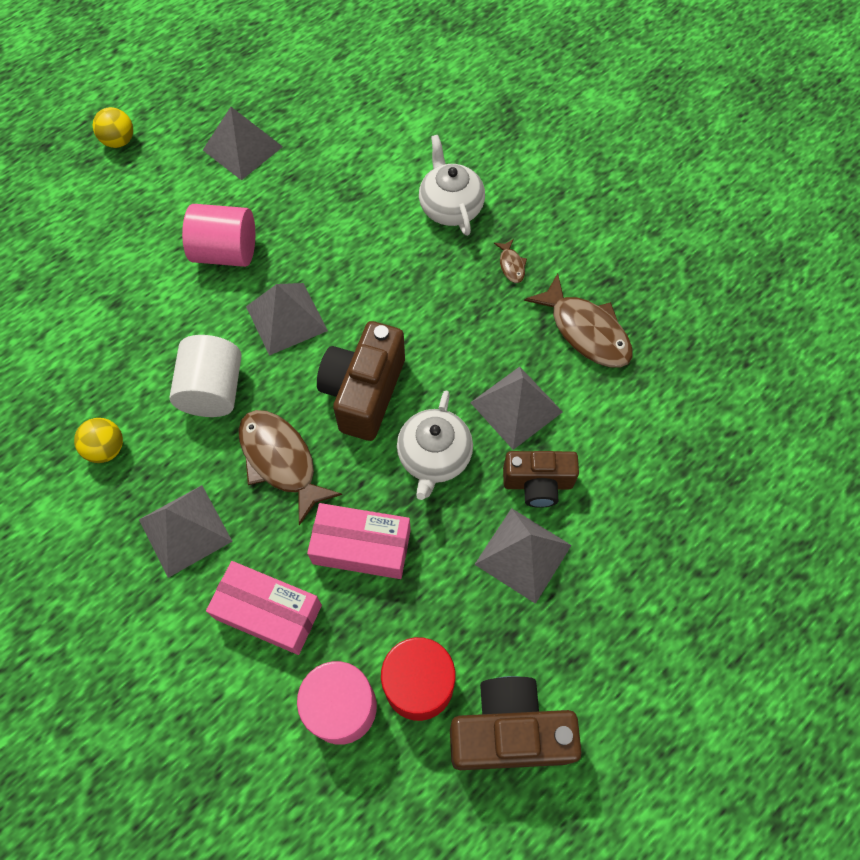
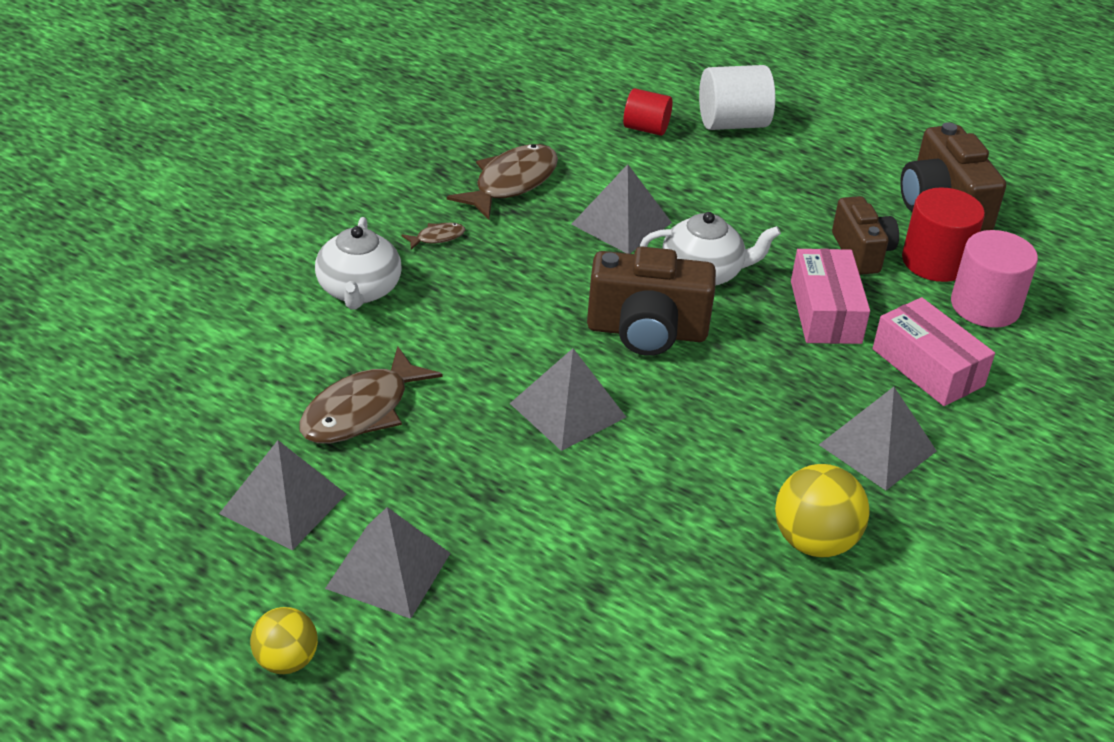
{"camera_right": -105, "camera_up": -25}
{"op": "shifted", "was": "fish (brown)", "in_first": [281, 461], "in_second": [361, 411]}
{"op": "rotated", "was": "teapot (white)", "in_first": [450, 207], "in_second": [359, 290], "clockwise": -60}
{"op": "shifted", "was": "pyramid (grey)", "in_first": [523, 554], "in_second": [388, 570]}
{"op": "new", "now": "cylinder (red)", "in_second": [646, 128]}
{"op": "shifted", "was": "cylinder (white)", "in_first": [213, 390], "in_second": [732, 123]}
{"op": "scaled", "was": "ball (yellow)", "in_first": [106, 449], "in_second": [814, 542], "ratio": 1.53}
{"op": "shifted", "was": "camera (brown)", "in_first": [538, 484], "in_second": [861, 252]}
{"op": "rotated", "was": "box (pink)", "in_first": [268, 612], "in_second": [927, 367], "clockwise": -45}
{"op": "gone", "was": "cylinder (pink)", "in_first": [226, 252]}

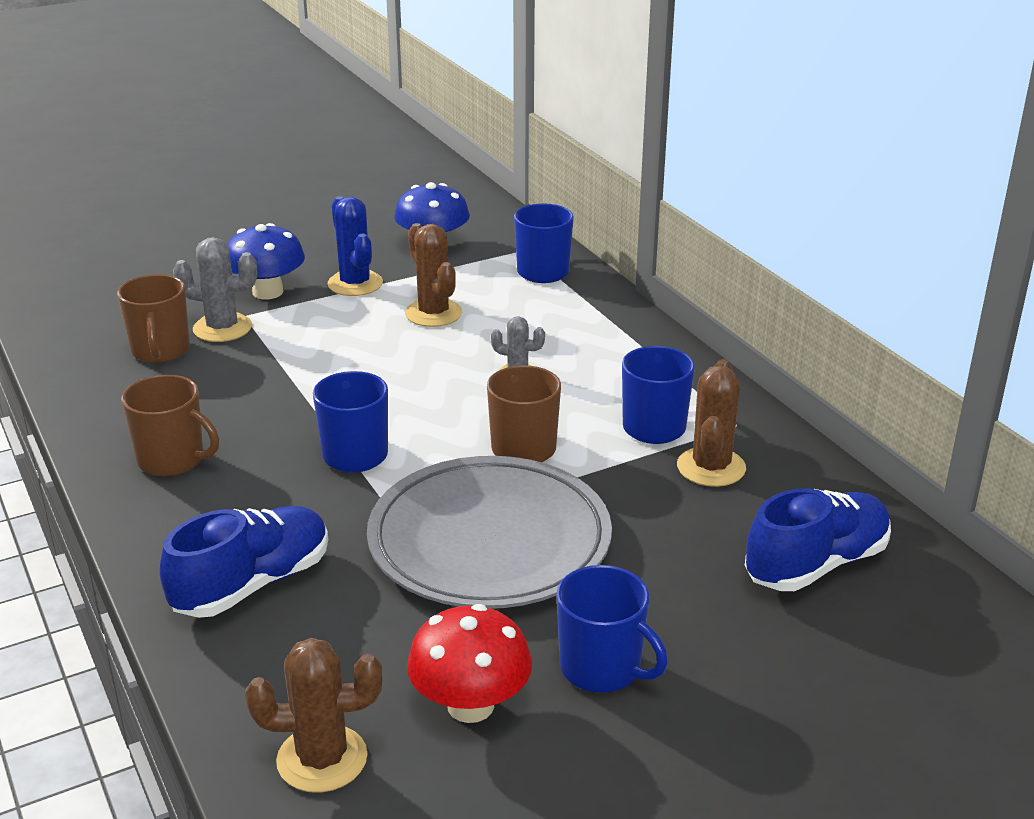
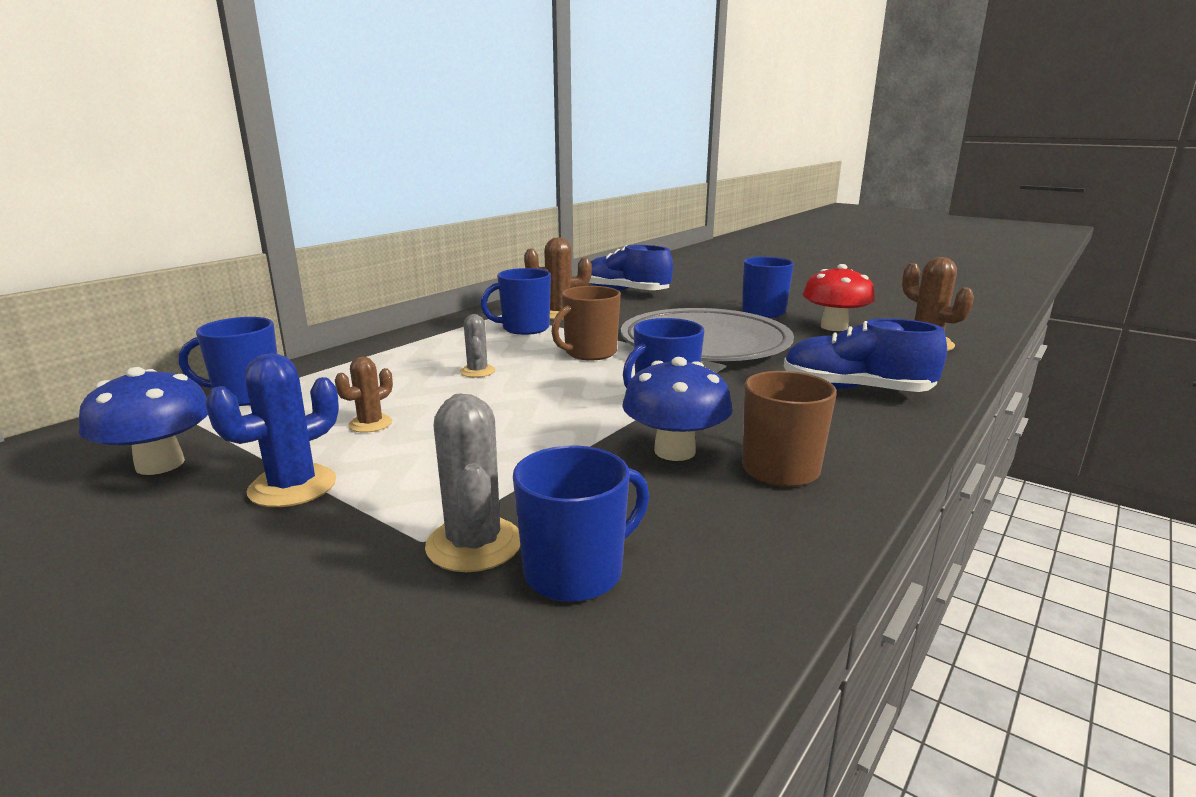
{"camera_right": -115, "camera_up": -10}
{"op": "scaled", "was": "cactus (brown)", "in_first": [433, 313], "in_second": [370, 424], "ratio": 0.61}
{"op": "repainted", "was": "mug (brown)", "now": "mug (blue)", "in_first": [160, 351], "in_second": [576, 572]}
{"op": "shifted", "was": "mushroom (blue)", "in_first": [268, 292], "in_second": [674, 451]}

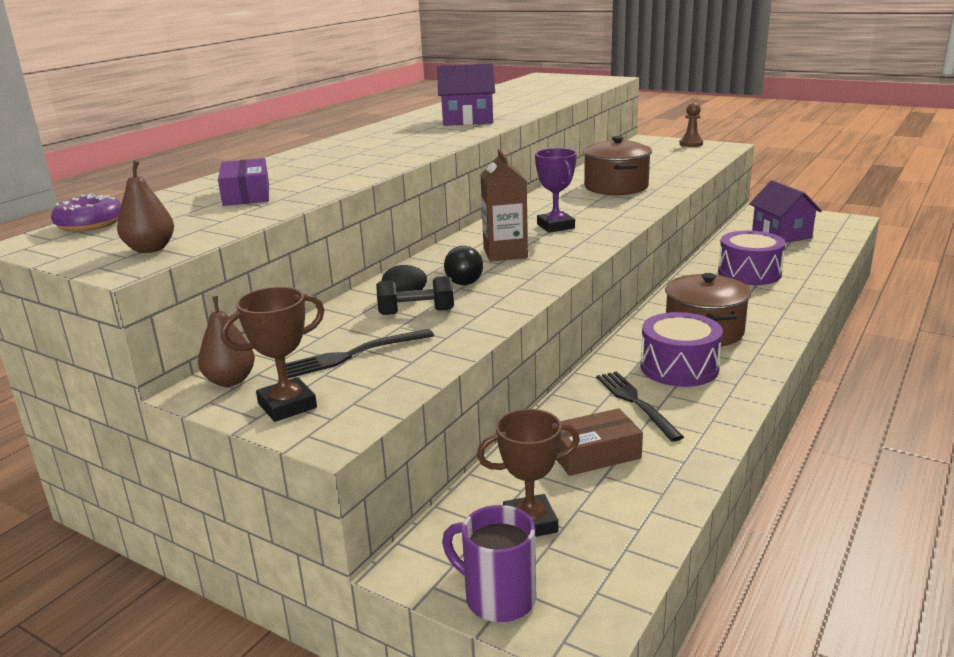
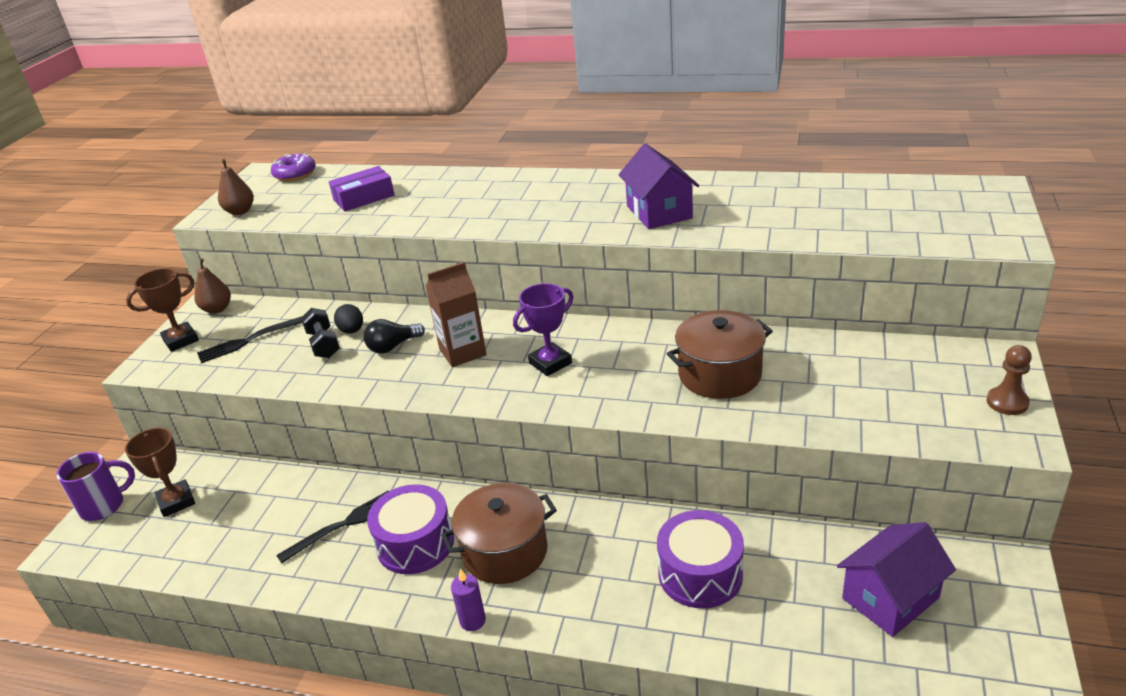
{"camera_right": 75, "camera_up": 10}
{"op": "rotated", "was": "mug (purple)", "in_first": [498, 598], "in_second": [104, 506], "clockwise": 45}
{"op": "rotated", "was": "trophy (brown)", "in_first": [287, 405], "in_second": [181, 340], "clockwise": -75}
{"op": "rotated", "was": "fork (black)", "in_first": [352, 355], "in_second": [249, 340], "clockwise": -75}
{"op": "new", "now": "candle (purple)", "in_second": [472, 621]}
{"op": "gone", "was": "box (brown)", "in_first": [594, 454]}

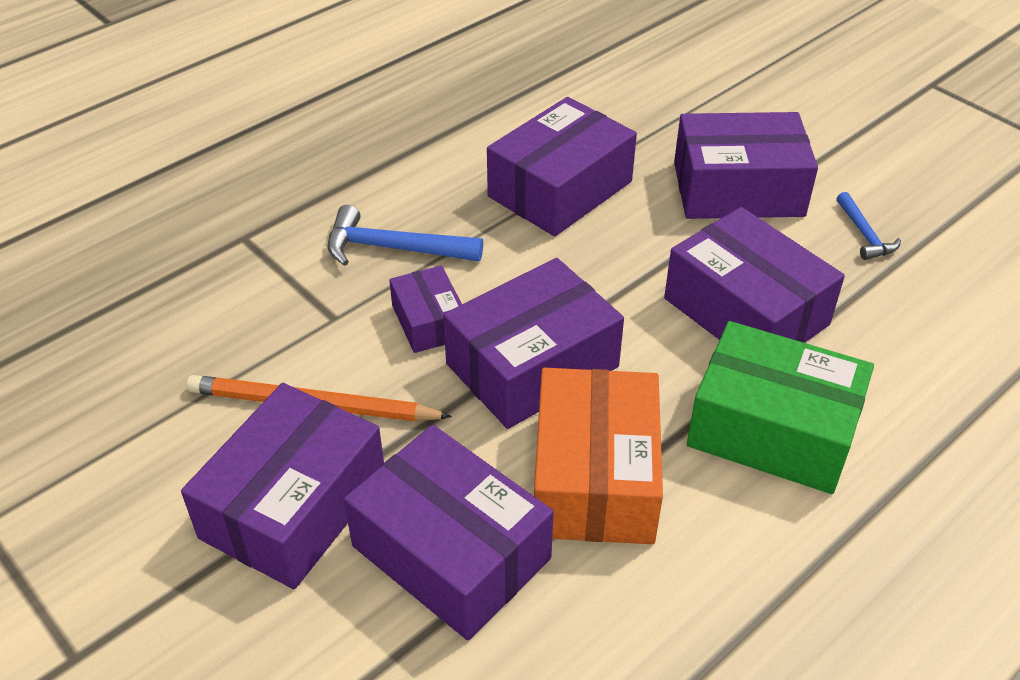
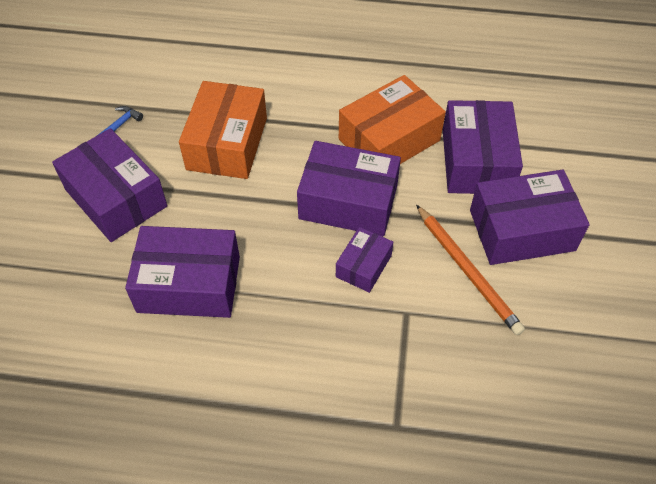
{"camera_right": -130, "camera_up": 10}
{"op": "repainted", "was": "box (purple)", "now": "box (orange)", "in_first": [746, 311], "in_second": [227, 143]}
{"op": "gone", "was": "hammer (blue)", "in_first": [394, 248]}
{"op": "gone", "was": "box (green)", "in_first": [772, 429]}

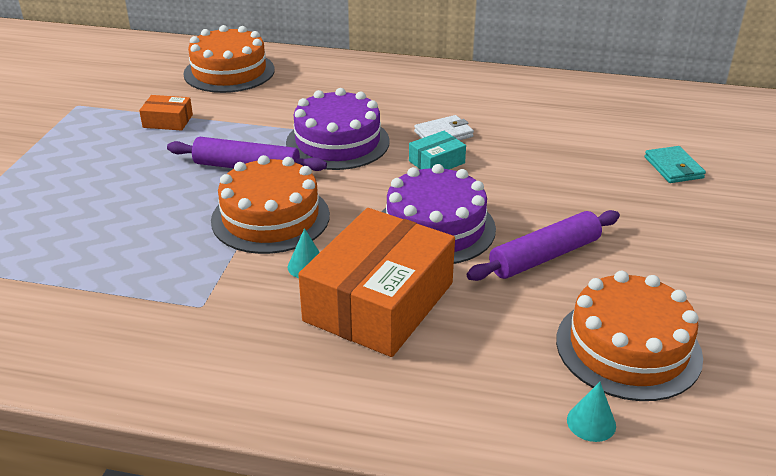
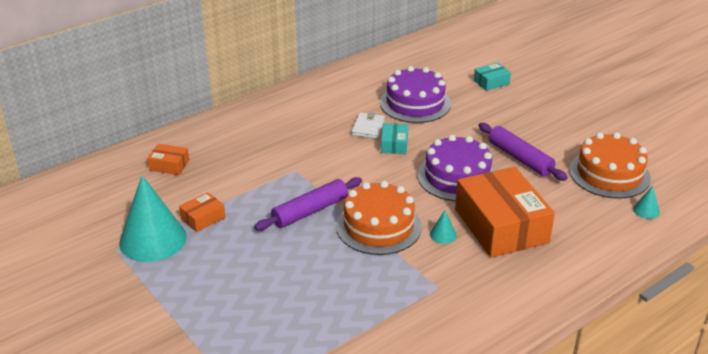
{"camera_right": -50, "camera_up": 0}
{"op": "new", "now": "cone (turquoise)", "in_second": [153, 239]}
{"op": "swapped", "was": "cake (orange)", "now": "box (orange)", "in_first": [229, 72], "in_second": [169, 165]}
{"op": "shifted", "was": "cake (purple)", "in_first": [337, 142], "in_second": [415, 103]}
{"op": "swapped", "was": "wallet (turquoise)", "now": "box (turquoise)", "in_first": [673, 167], "in_second": [491, 82]}
{"op": "rotated", "was": "rolling pin (purple)", "in_first": [544, 256], "in_second": [520, 158], "clockwise": -45}

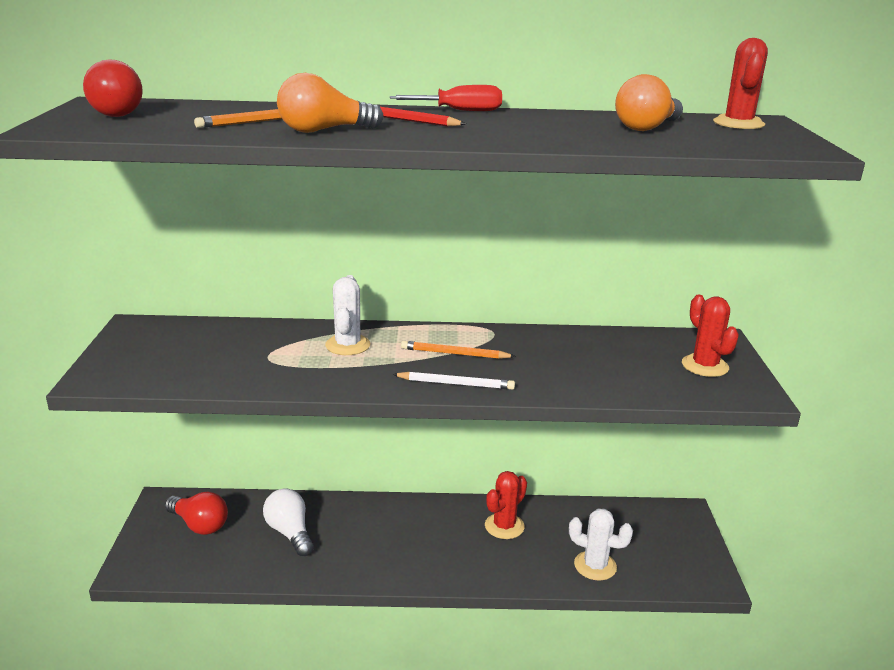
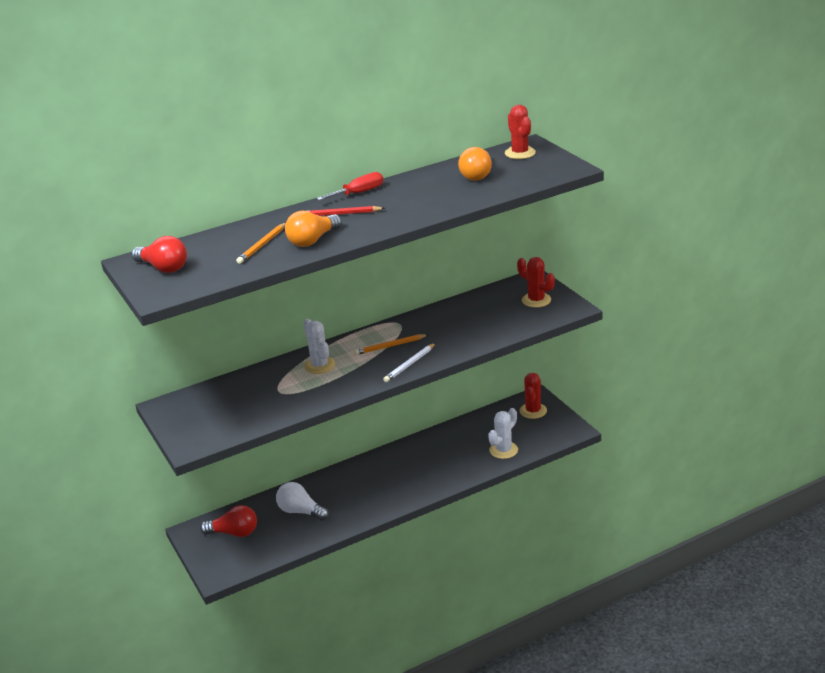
{"camera_right": -25, "camera_up": 5}
{"op": "rotated", "was": "pencil (white)", "in_first": [456, 384], "in_second": [409, 364], "clockwise": 150}
{"op": "rotated", "was": "cactus (white)", "in_first": [595, 566], "in_second": [503, 450], "clockwise": -45}
{"op": "shifted", "was": "cactus (red)", "in_first": [504, 526], "in_second": [533, 411]}

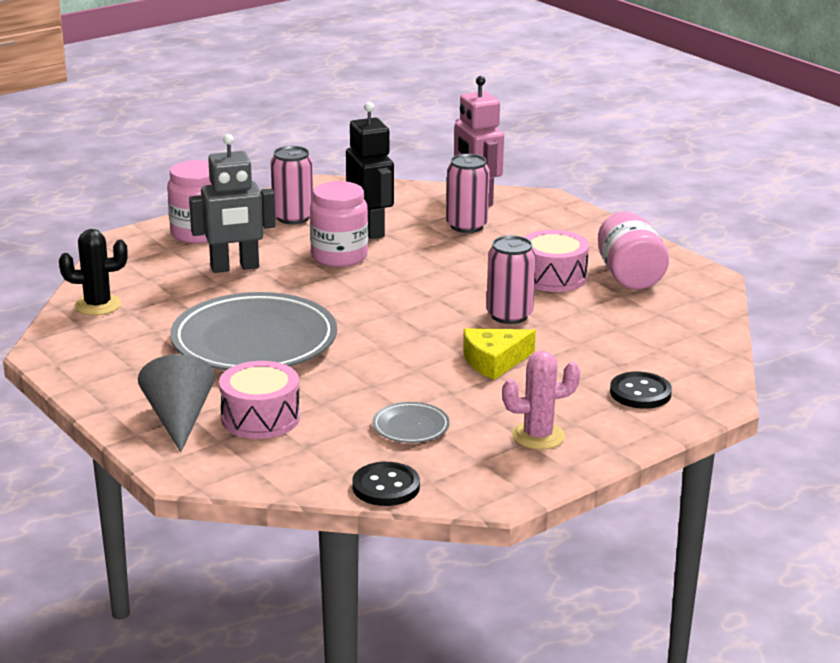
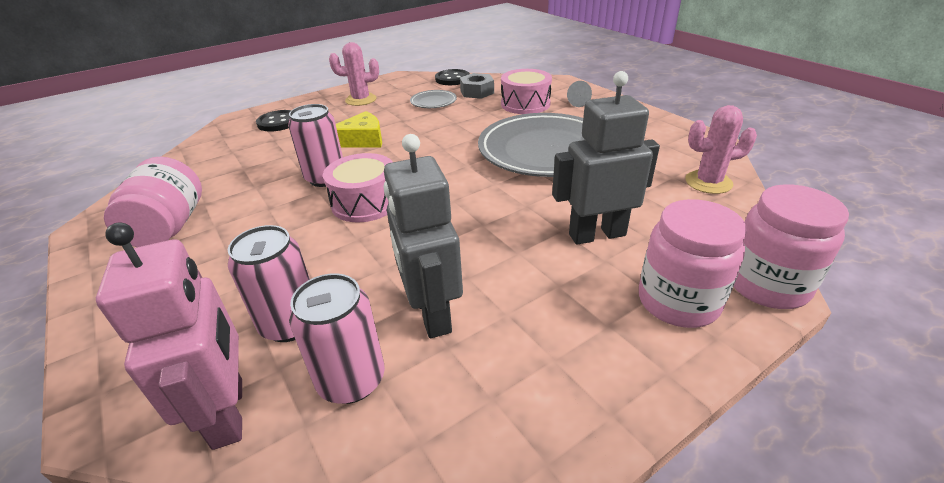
{"camera_right": -175, "camera_up": 10}
{"op": "shifted", "was": "can (pink)", "in_first": [293, 217], "in_second": [351, 380]}
{"op": "shifted", "was": "drum (pink)", "in_first": [553, 277], "in_second": [365, 202]}
{"op": "repainted", "was": "robot (black)", "now": "robot (grey)", "in_first": [370, 229], "in_second": [431, 313]}
{"op": "new", "now": "nut (grey)", "in_second": [477, 92]}
{"op": "scaled", "was": "cone (grey)", "in_first": [179, 419], "in_second": [576, 102], "ratio": 0.52}
{"op": "repainted", "was": "cactus (black)", "now": "cactus (pink)", "in_first": [97, 305], "in_second": [708, 182]}
{"op": "shifted", "was": "jar (pink)", "in_first": [339, 256], "in_second": [767, 285]}

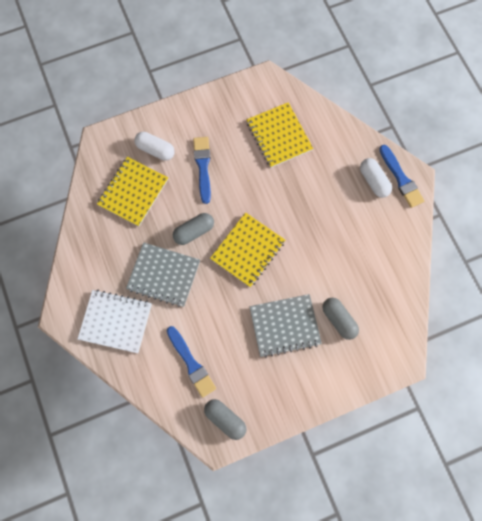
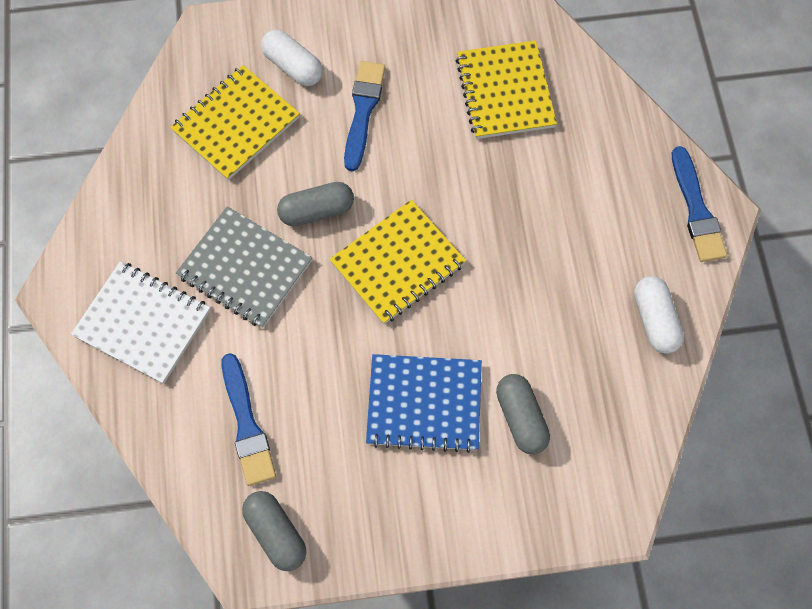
{"camera_right": 15, "camera_up": -5}
{"op": "repainted", "was": "notebook (grey)", "now": "notebook (blue)", "in_first": [284, 326], "in_second": [424, 403]}
{"op": "shifted", "was": "capsule (white)", "in_first": [373, 181], "in_second": [654, 320]}

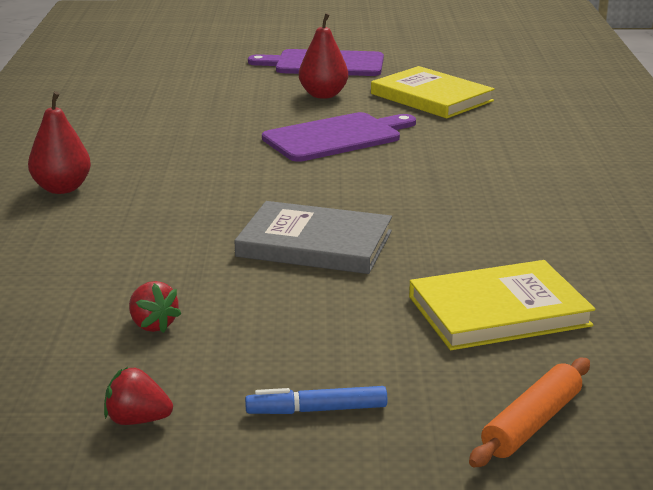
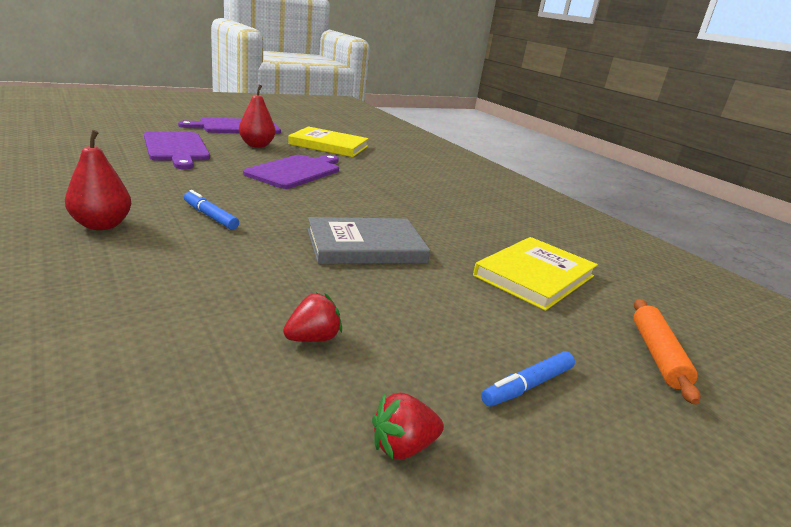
{"camera_right": -35, "camera_up": 0}
{"op": "new", "now": "cutting board (purple)", "in_second": [176, 148]}
{"op": "new", "now": "marker (blue)", "in_second": [210, 216]}
{"op": "rotated", "was": "strawberry (red)", "in_first": [152, 325], "in_second": [312, 338], "clockwise": -60}

